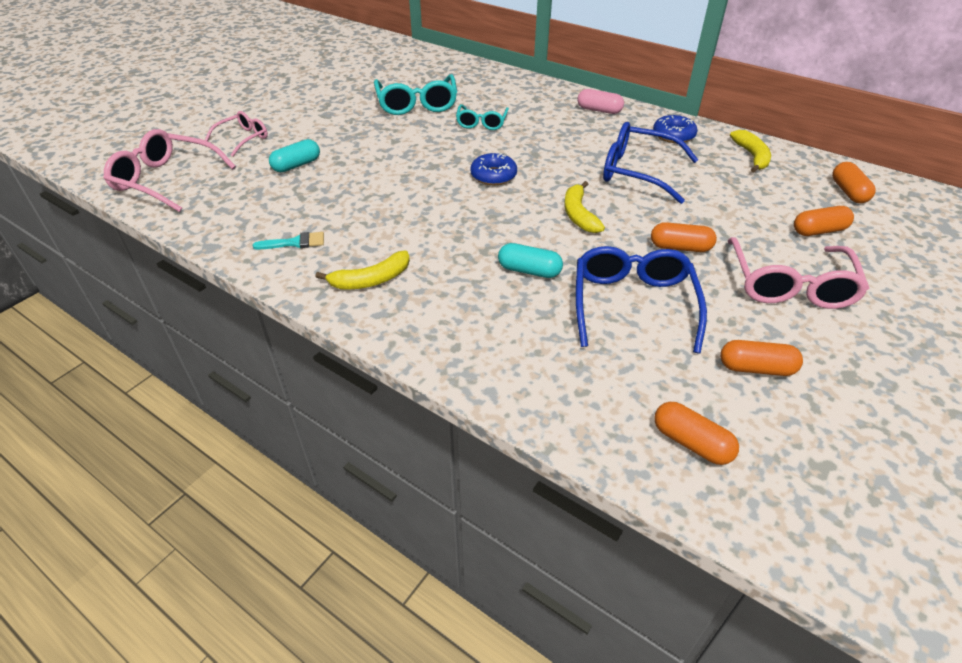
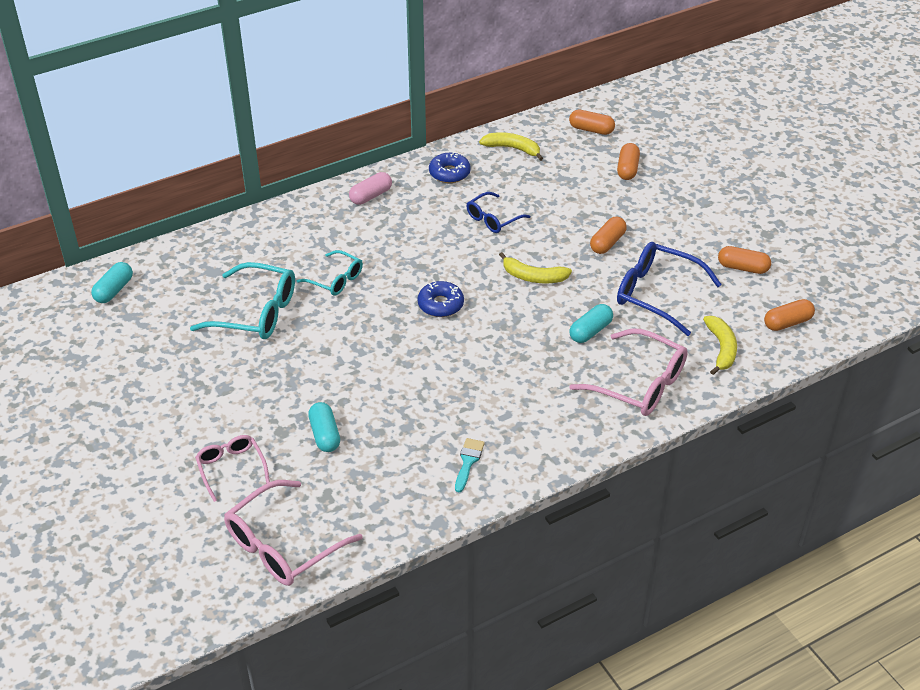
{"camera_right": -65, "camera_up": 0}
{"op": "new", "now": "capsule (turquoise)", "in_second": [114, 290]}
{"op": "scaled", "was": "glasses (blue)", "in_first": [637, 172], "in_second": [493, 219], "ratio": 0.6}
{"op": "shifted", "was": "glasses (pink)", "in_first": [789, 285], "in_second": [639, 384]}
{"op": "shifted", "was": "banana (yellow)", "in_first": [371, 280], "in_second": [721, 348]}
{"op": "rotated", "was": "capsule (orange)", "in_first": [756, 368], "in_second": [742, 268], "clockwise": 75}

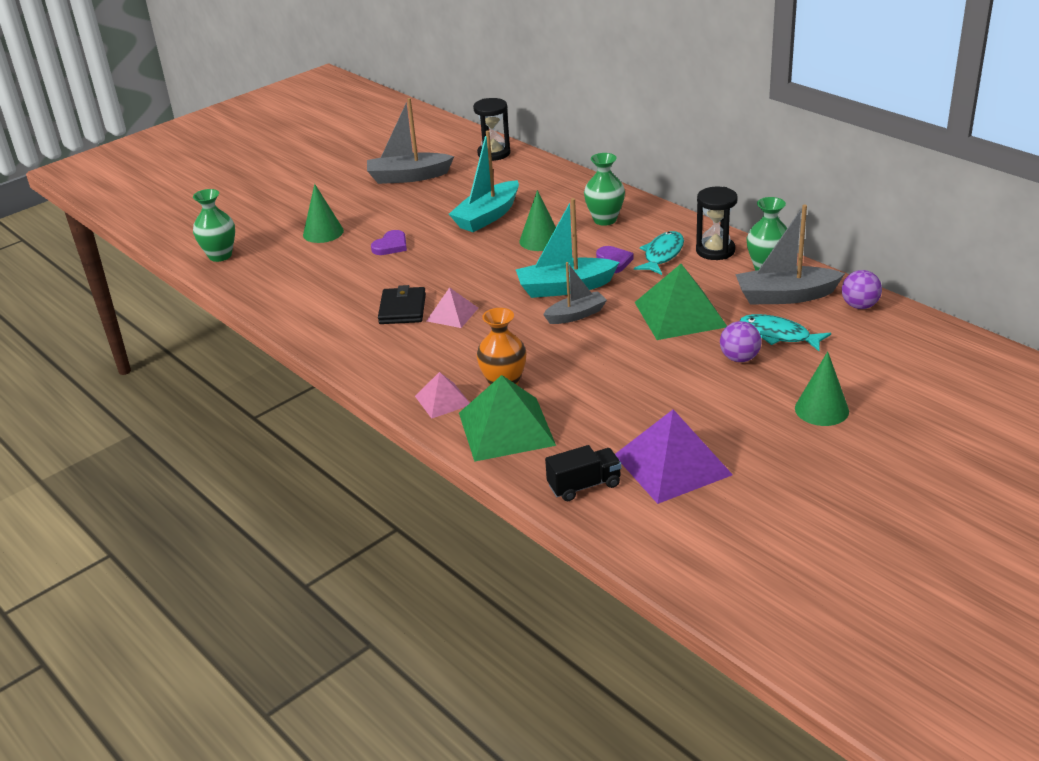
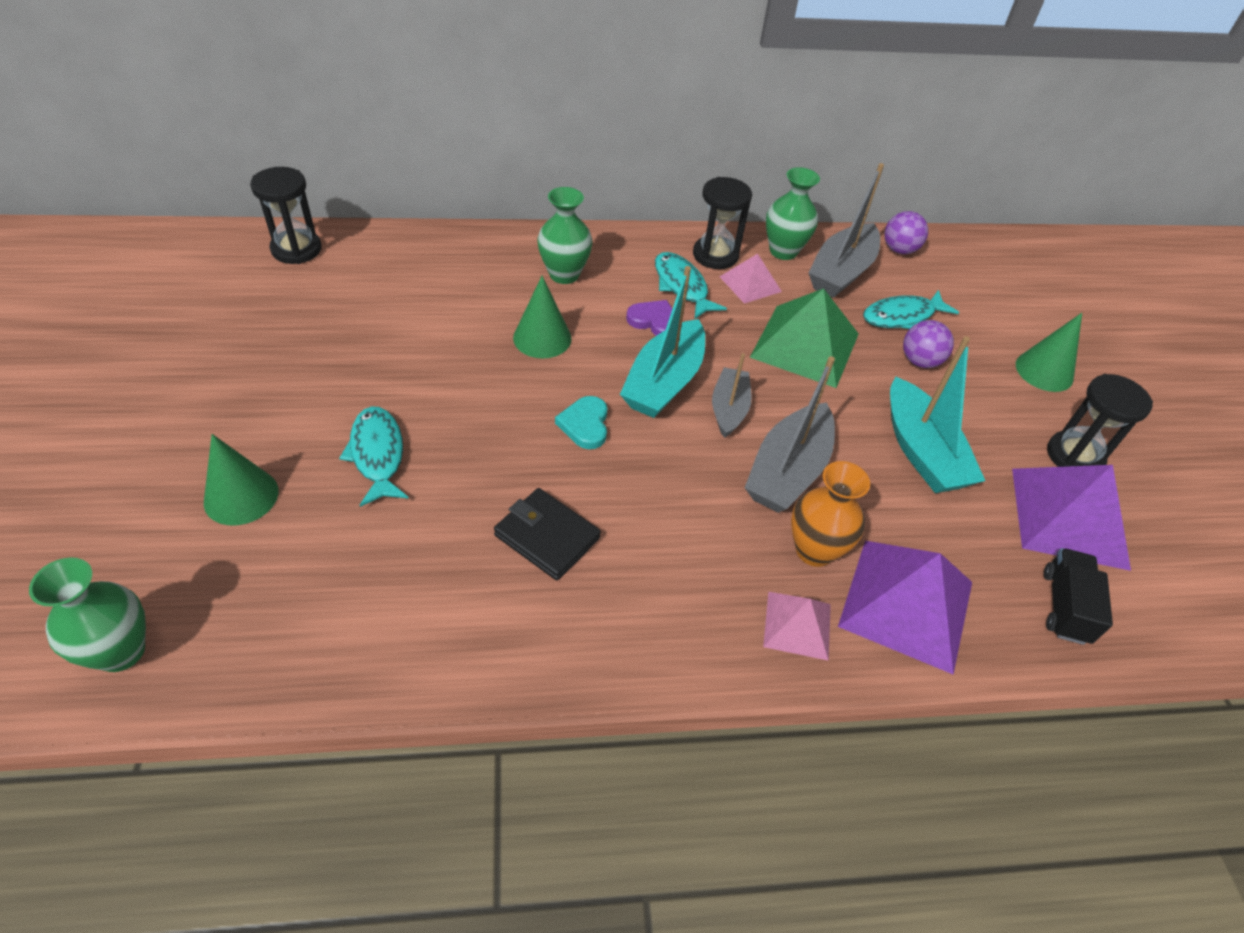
{"camera_right": -60, "camera_up": 15}
{"op": "swapped", "was": "heart (purple)", "now": "fish (turquoise)", "in_first": [391, 246], "in_second": [377, 455]}
{"op": "new", "now": "heart (turquoise)", "in_second": [585, 425]}
{"op": "shifted", "was": "pyramid (pink)", "in_first": [452, 314], "in_second": [750, 284]}
{"op": "shifted", "was": "boat (grey)", "in_first": [408, 177], "in_second": [787, 471]}
{"op": "repainted", "was": "pyramid (green)", "now": "pyramid (purple)", "in_first": [506, 428], "in_second": [906, 604]}
{"op": "shifted", "was": "boat (turquoise)", "in_first": [487, 216], "in_second": [921, 451]}
{"op": "new", "now": "hourglass (black)", "in_second": [1074, 456]}

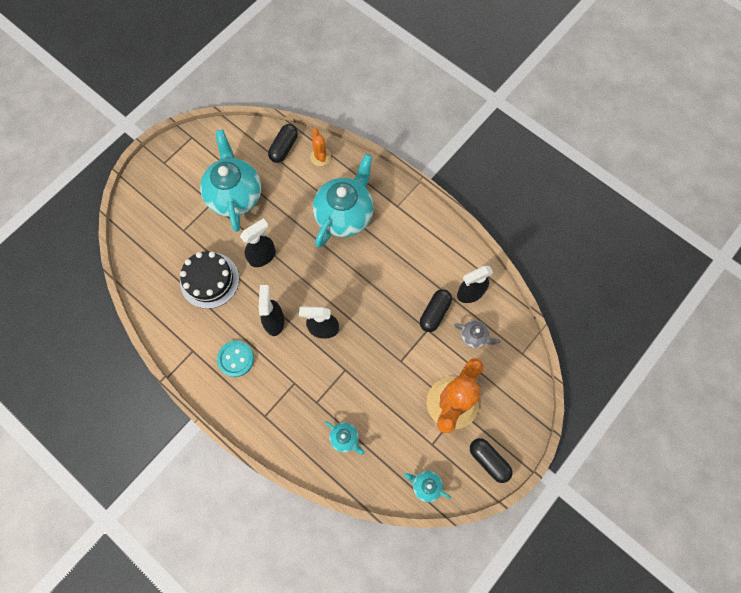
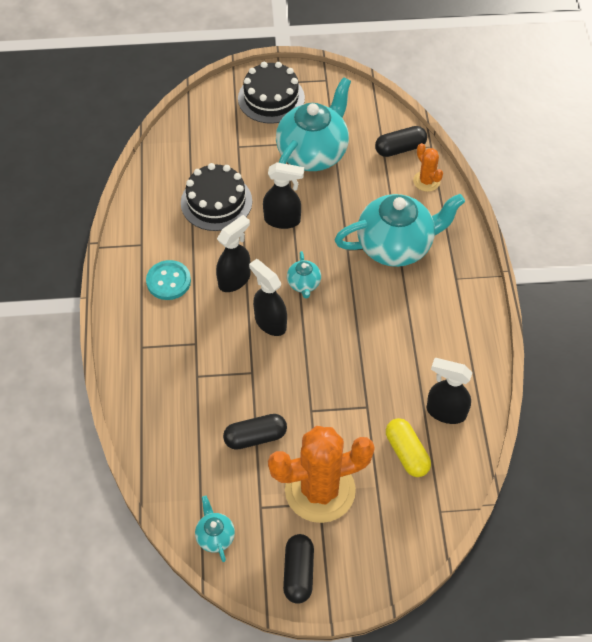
{"camera_right": 45, "camera_up": -15}
{"op": "shifted", "was": "capsule (black)", "in_first": [434, 313], "in_second": [255, 437]}
{"op": "new", "now": "cake (black)", "in_second": [271, 98]}
{"op": "shifted", "was": "teapot (turquoise)", "in_first": [345, 438], "in_second": [304, 284]}
{"op": "swapped", "was": "teapot (grey)", "now": "capsule (yellow)", "in_first": [474, 336], "in_second": [406, 453]}
{"op": "rotated", "was": "cactus (orange)", "in_first": [320, 157], "in_second": [426, 181], "clockwise": -60}

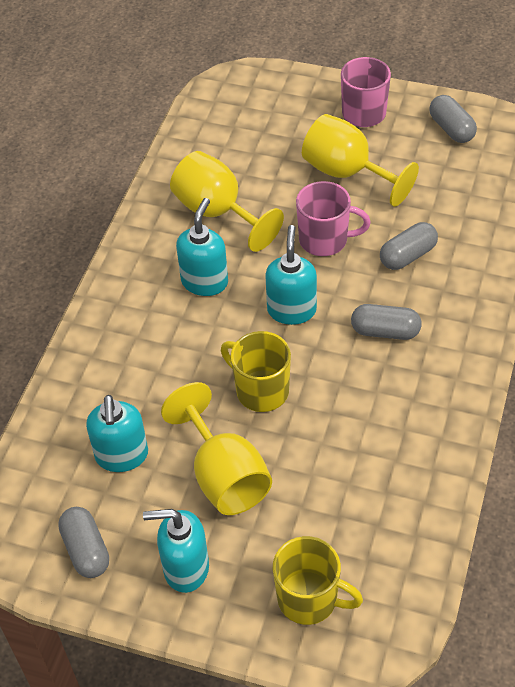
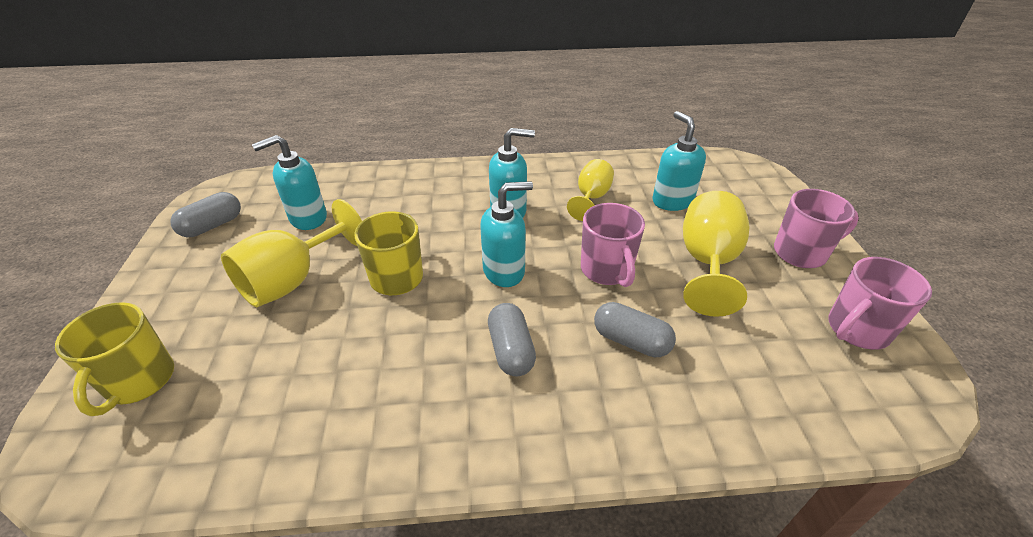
{"camera_right": 65, "camera_up": -10}
{"op": "scaled", "was": "goblet (yellow)", "in_first": [217, 212], "in_second": [591, 198], "ratio": 0.62}
{"op": "shifted", "was": "soap dispenser (turquoise)", "in_first": [185, 568], "in_second": [672, 201]}
{"op": "swapped", "was": "capsule (grey)", "now": "mug (pink)", "in_first": [451, 129], "in_second": [856, 330]}

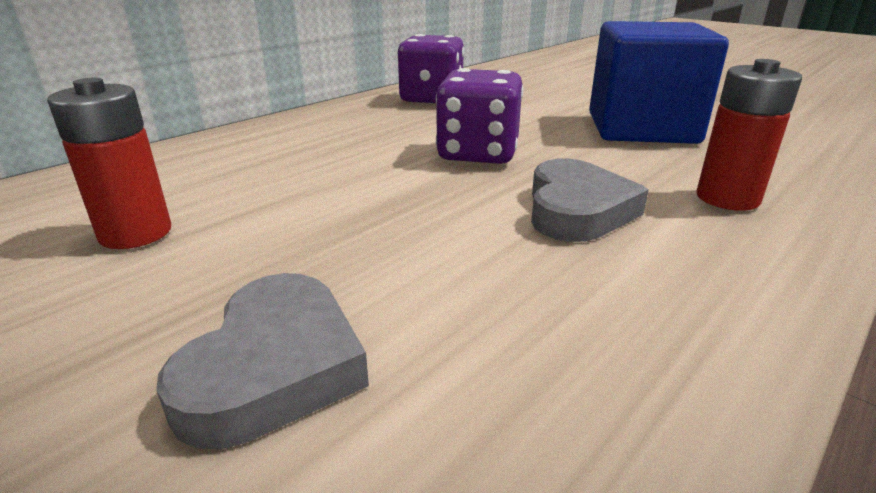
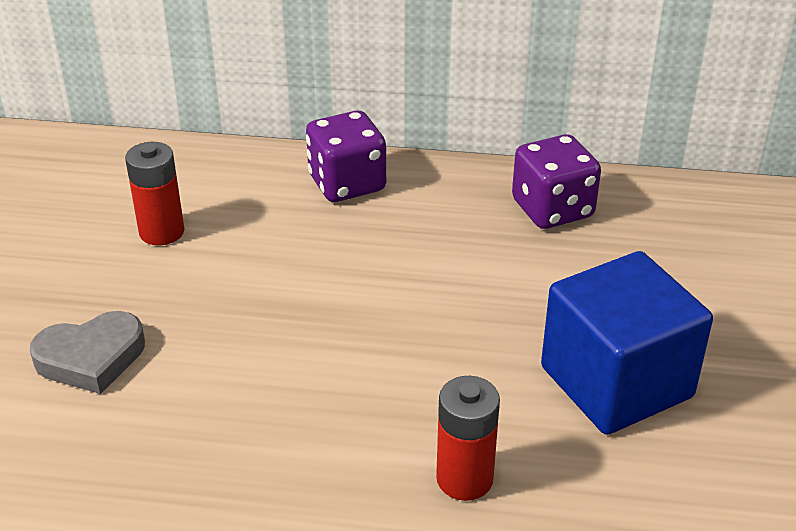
{"camera_right": 55, "camera_up": 10}
{"op": "shifted", "was": "dice (purple)", "in_first": [478, 153], "in_second": [347, 184]}
{"op": "gone", "was": "heart (grey)", "in_first": [577, 210]}

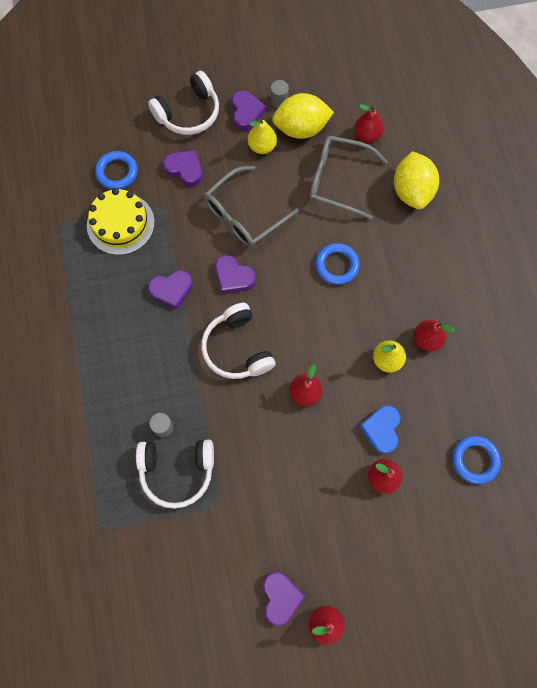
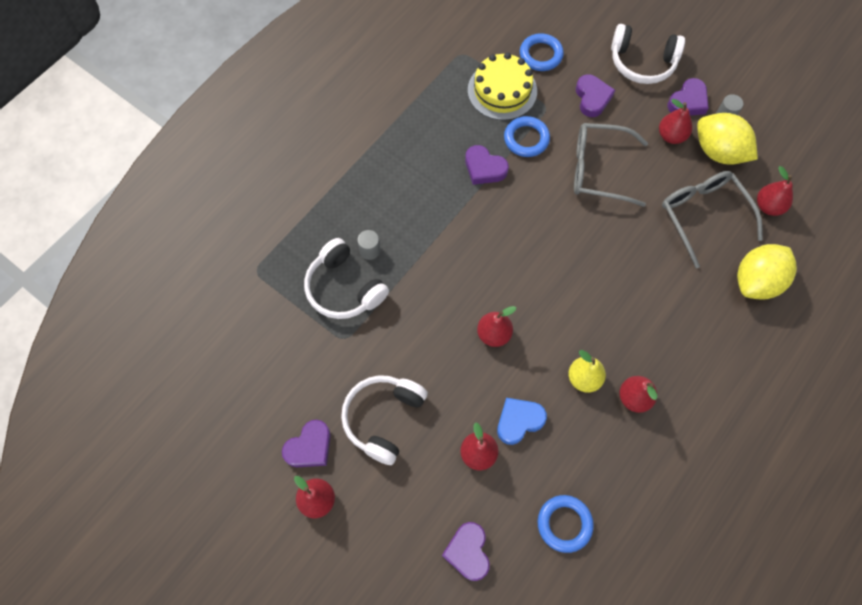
{"camera_right": 50, "camera_up": -5}
{"op": "shifted", "was": "headphones (white)", "in_first": [237, 348], "in_second": [383, 418]}
{"op": "shifted", "was": "heart (purple)", "in_first": [234, 277], "in_second": [468, 552]}
{"op": "shifted", "was": "ring (blue)", "in_first": [337, 265], "in_second": [526, 139]}
{"op": "repainted", "was": "pear (yellow)", "now": "pear (red)", "in_first": [262, 146], "in_second": [671, 136]}

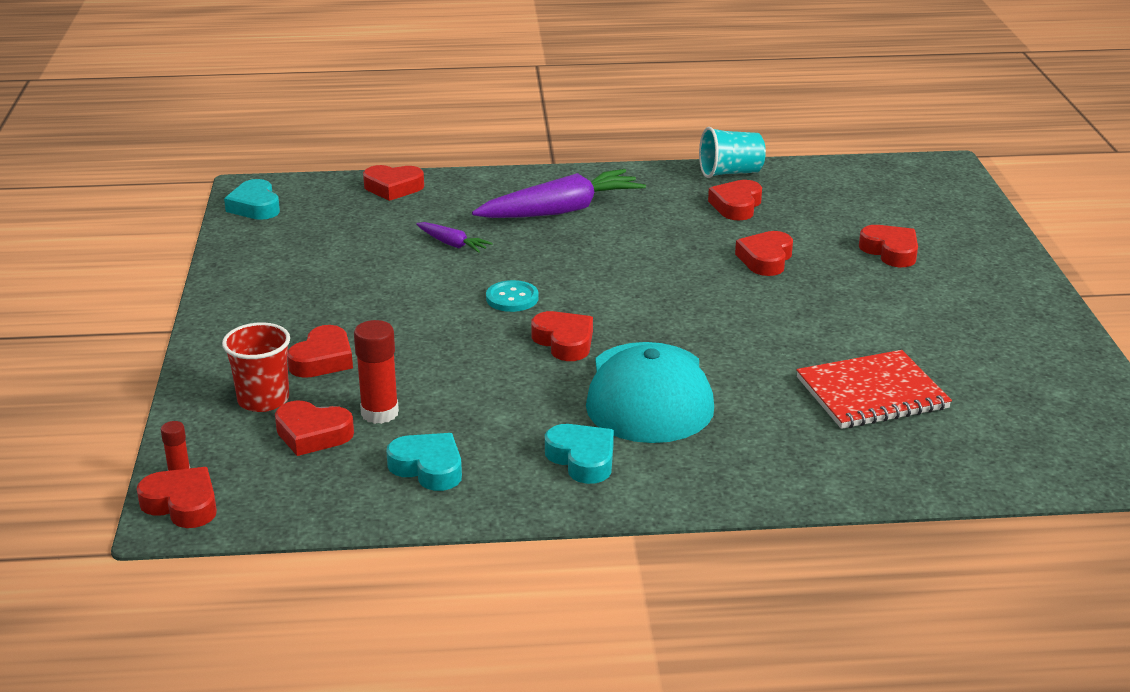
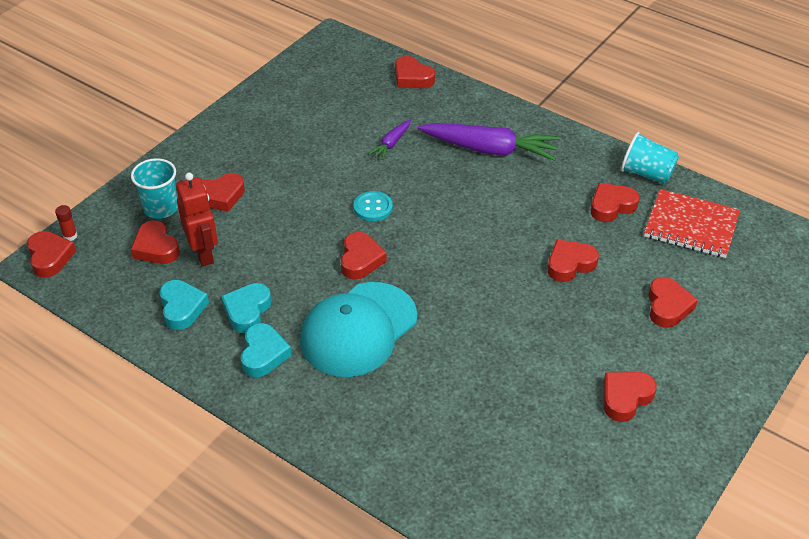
{"camera_right": 40, "camera_up": 15}
{"op": "repainted", "was": "cup (red)", "now": "cup (turquoise)", "in_first": [263, 400], "in_second": [161, 208]}
{"op": "swapped", "was": "glue stick (red)", "now": "robot (red)", "in_first": [379, 413], "in_second": [203, 253]}
{"op": "shifted", "was": "heart (turquoise)", "in_first": [255, 206], "in_second": [247, 311]}
{"op": "rotated", "was": "carrot (purple)", "in_first": [452, 244], "in_second": [391, 144], "clockwise": 45}
{"op": "new", "now": "heart (red)", "in_second": [625, 398]}
{"op": "shifted", "was": "notebook (red)", "in_first": [871, 393], "in_second": [691, 226]}

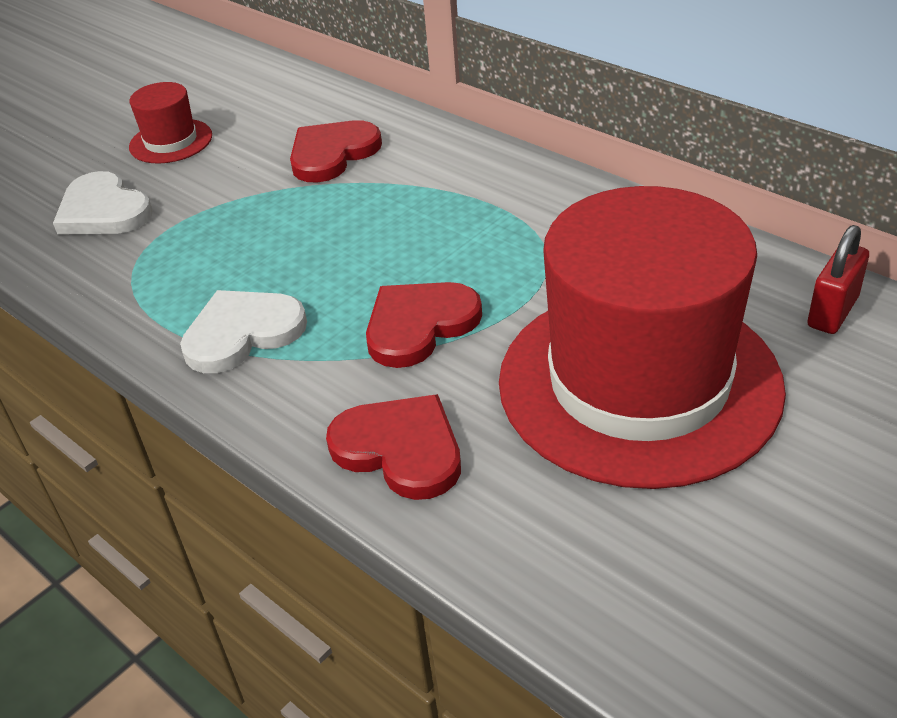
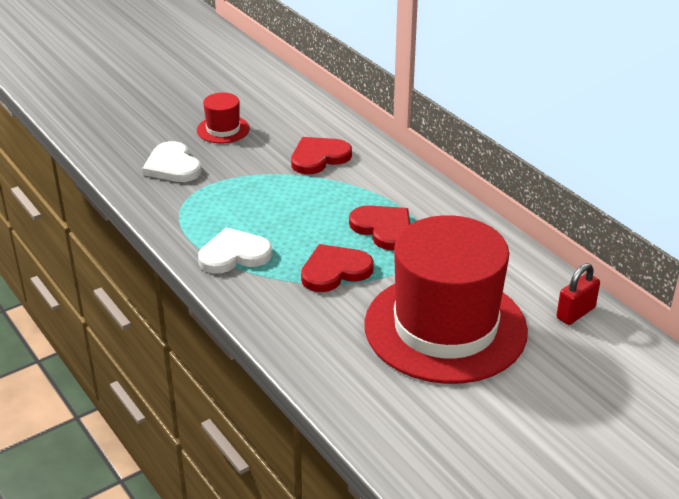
{"camera_right": 10, "camera_up": -5}
{"op": "shifted", "was": "heart (red)", "in_first": [400, 449], "in_second": [383, 229]}

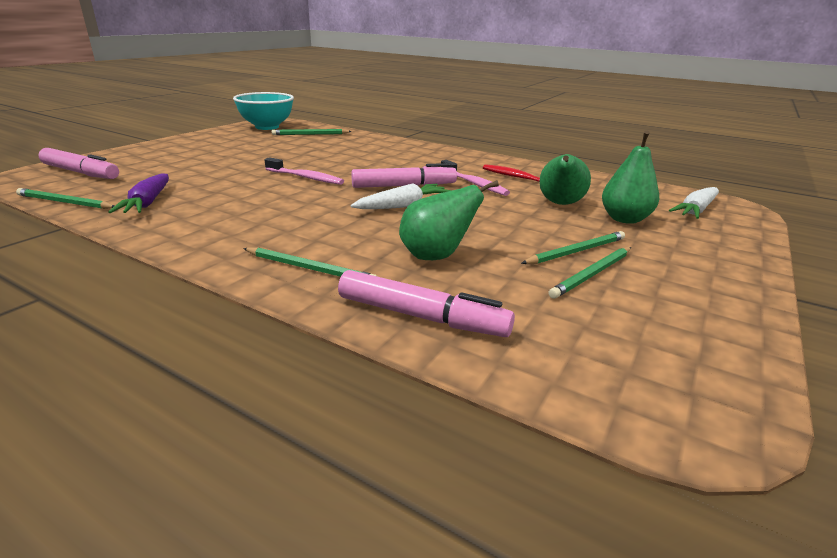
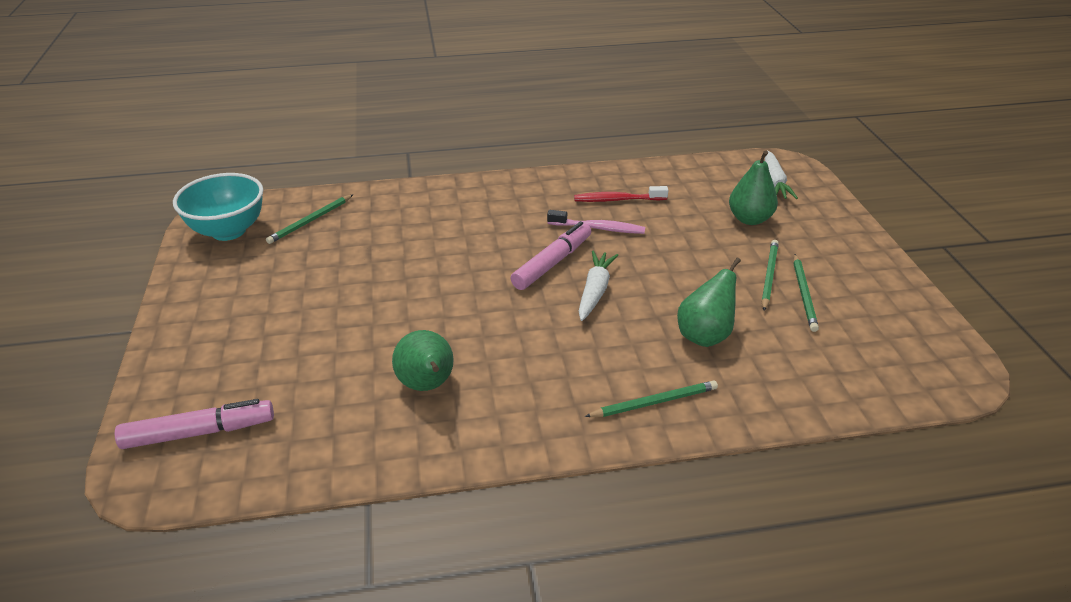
{"camera_right": -40, "camera_up": 10}
{"op": "shifted", "was": "pear (green)", "in_first": [560, 204], "in_second": [427, 385]}
{"op": "gone", "was": "pencil (green)", "in_first": [65, 202]}
{"op": "gone", "was": "carrot (purple)", "in_first": [148, 202]}
{"op": "gone", "was": "toothbrush (pink)", "in_first": [306, 178]}
{"op": "gone", "was": "marker (pink)", "in_first": [421, 317]}

